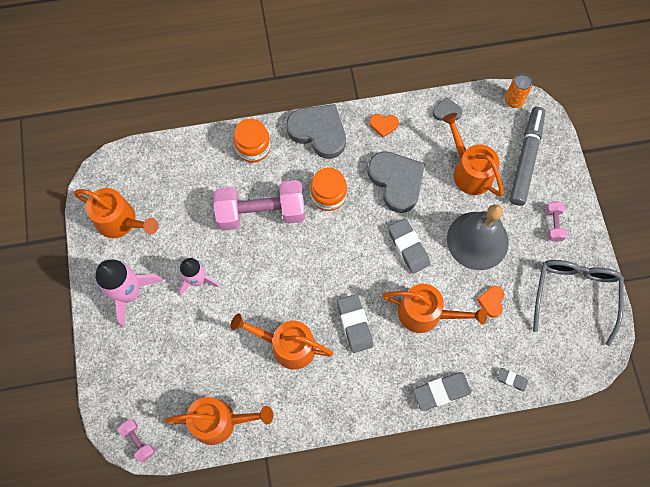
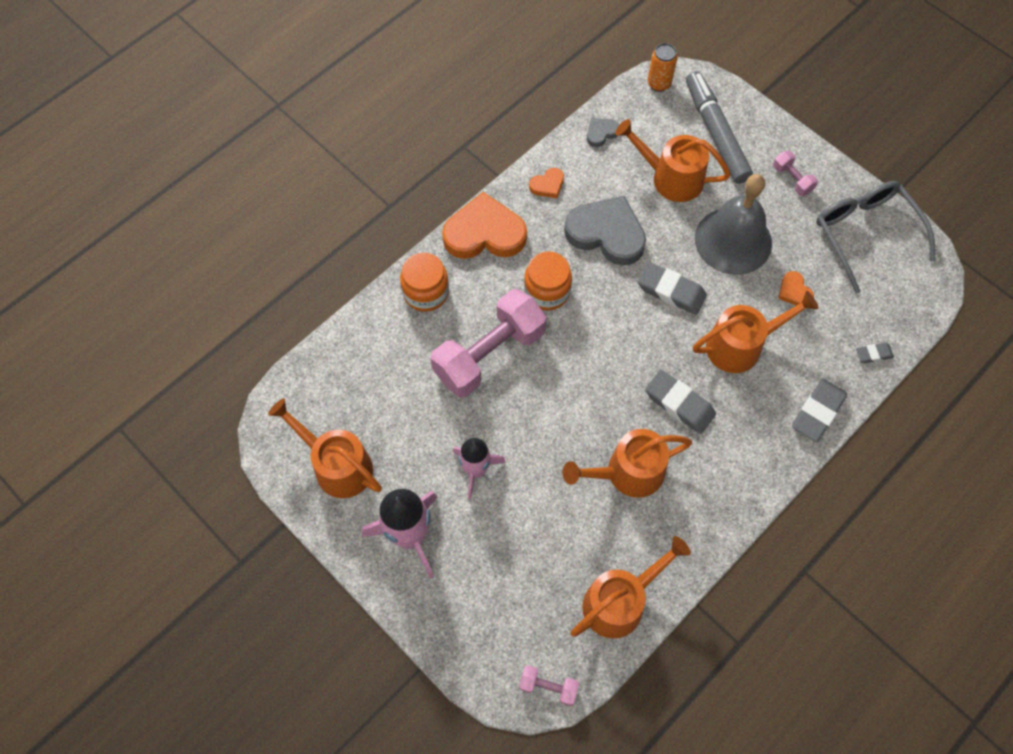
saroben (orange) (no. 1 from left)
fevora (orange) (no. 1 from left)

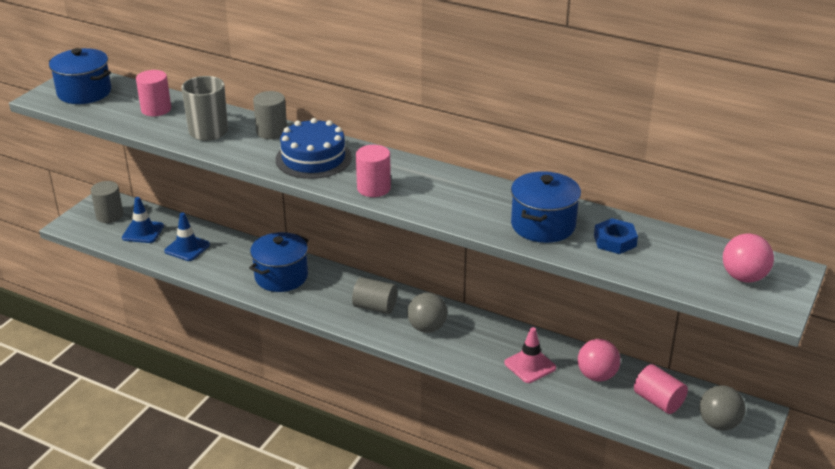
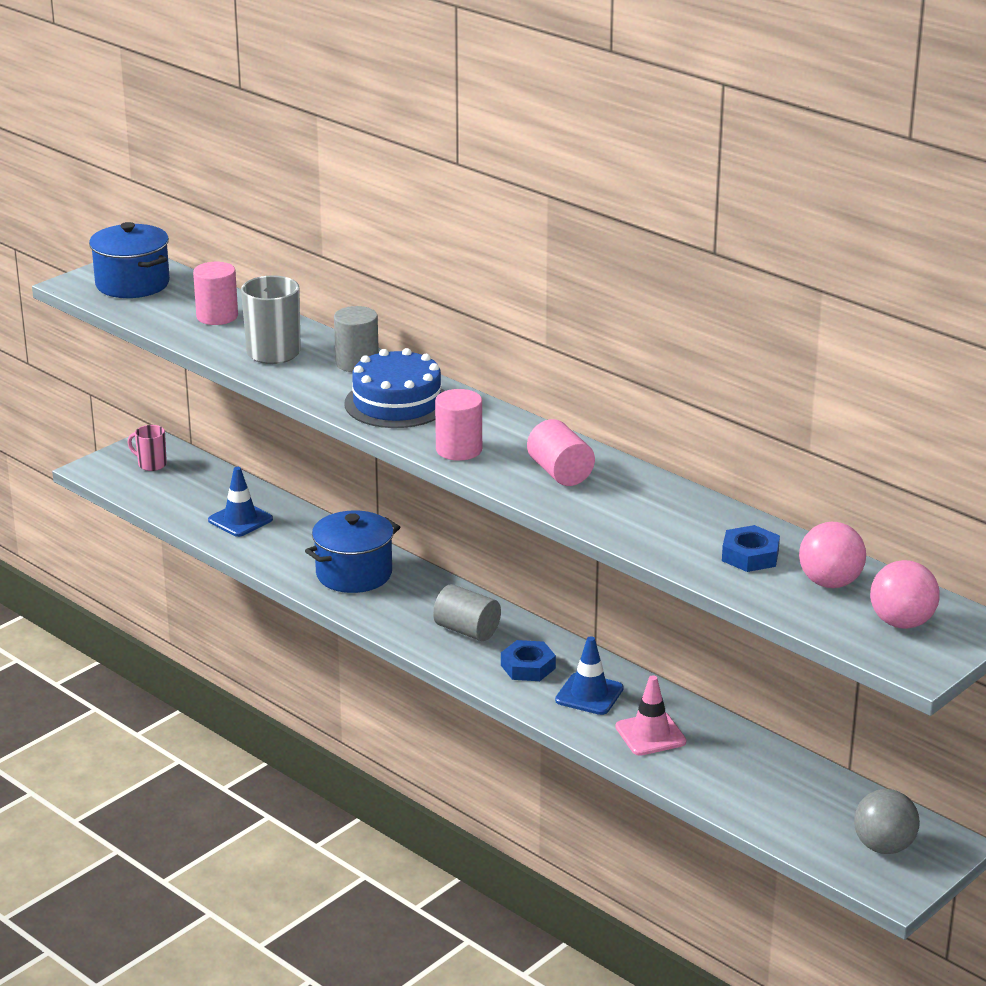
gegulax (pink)
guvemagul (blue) (no. 2 from left)
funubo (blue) (no. 1 from left)
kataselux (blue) (no. 3 from left in the first image)
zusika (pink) (no. 1 from left)
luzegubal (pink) (no. 3 from left)

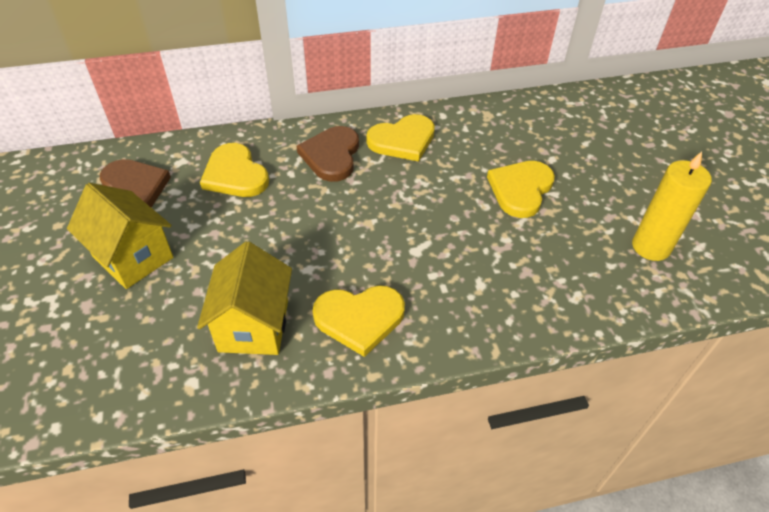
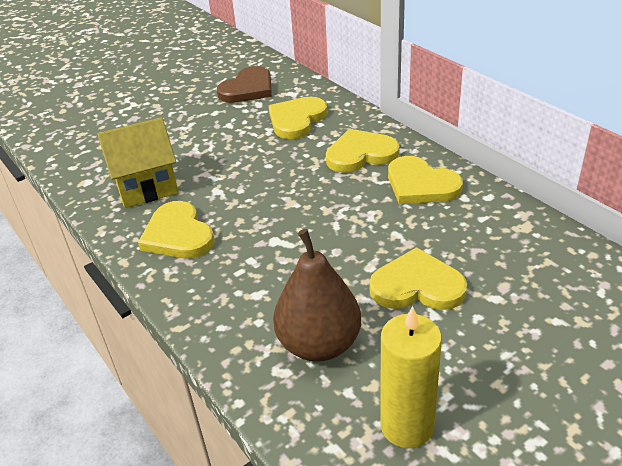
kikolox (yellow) (no. 1 from left in the first image)
fevora (yellow) (no. 3 from left)
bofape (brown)

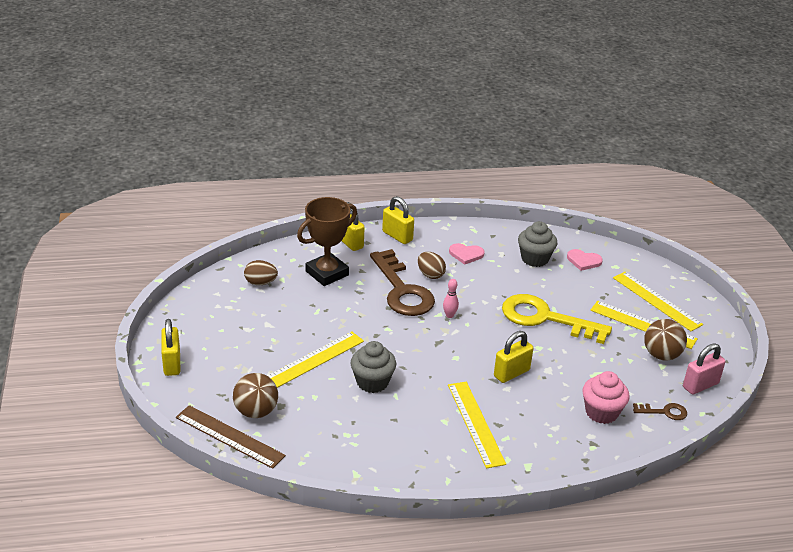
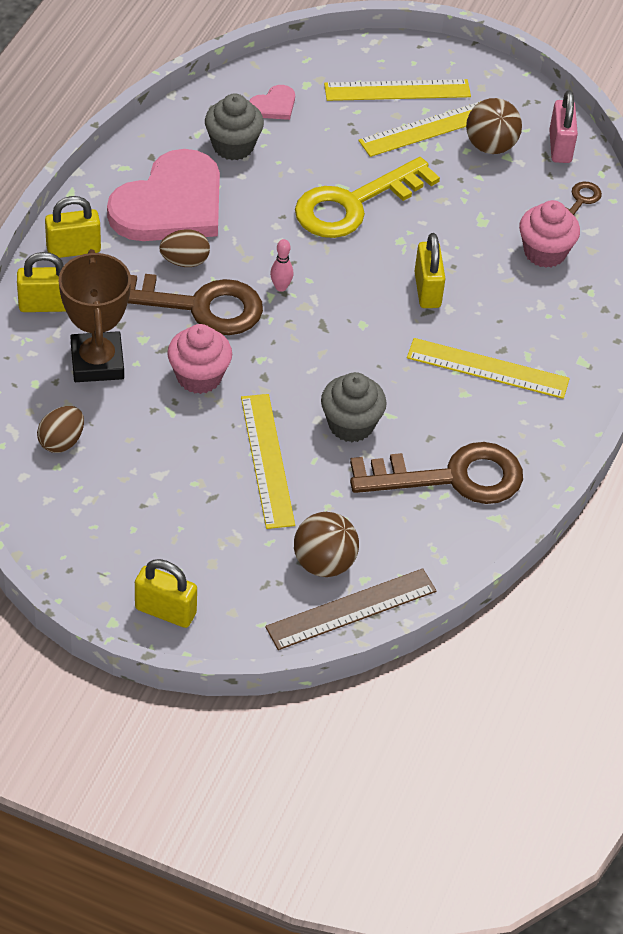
fevora (pink) (no. 1 from left)
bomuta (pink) (no. 1 from left)
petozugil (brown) (no. 2 from left)

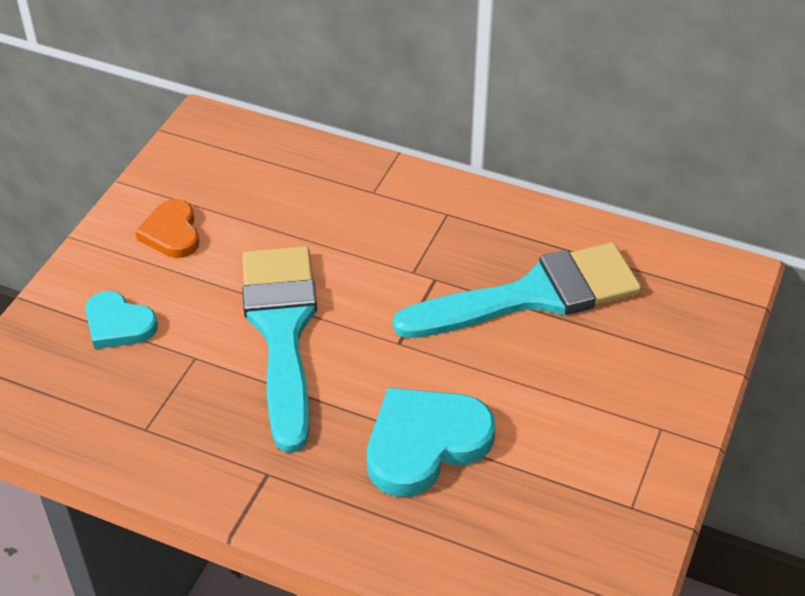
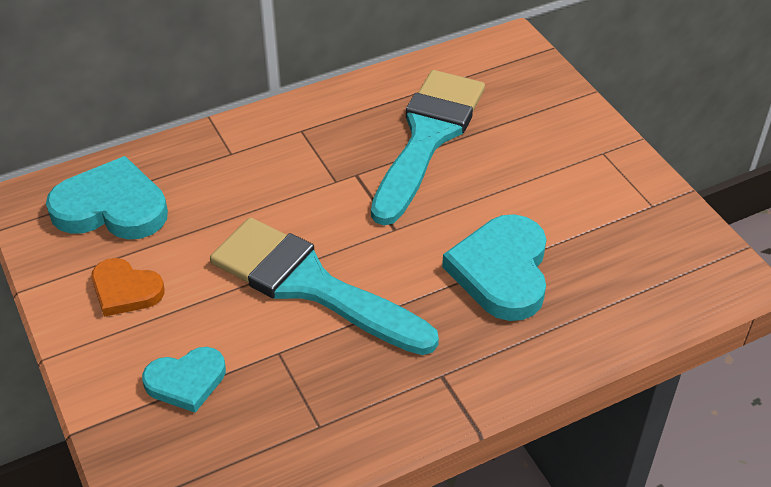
fevora (turquoise) (no. 1 from left)

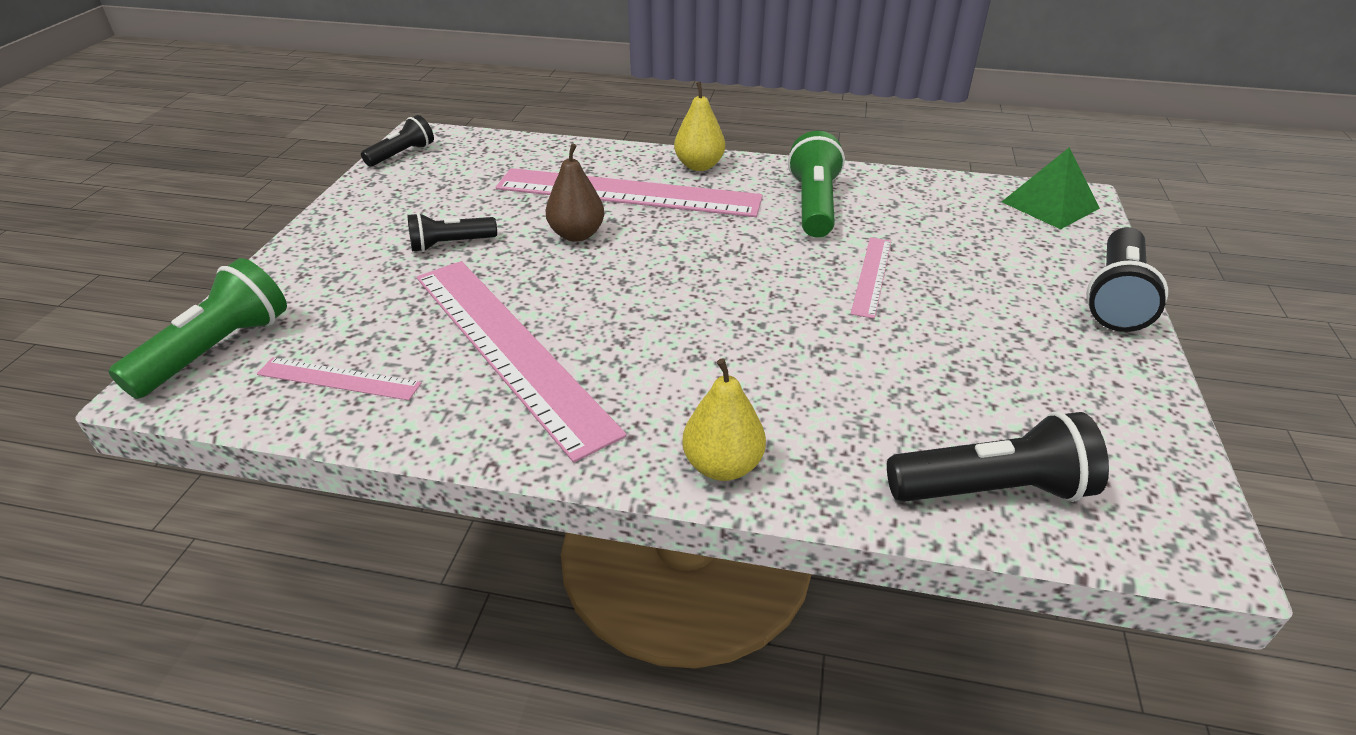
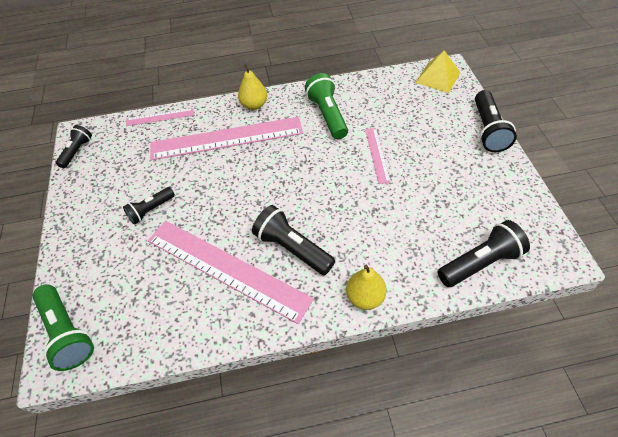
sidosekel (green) (no. 1 from left)
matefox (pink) (no. 1 from left)
bofape (brown)
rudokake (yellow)
sidosekel (black) (no. 3 from left)

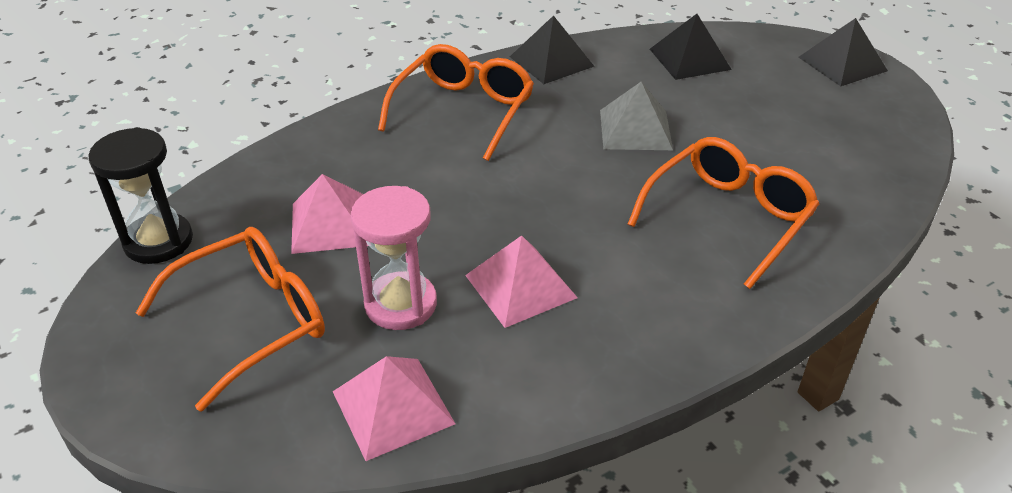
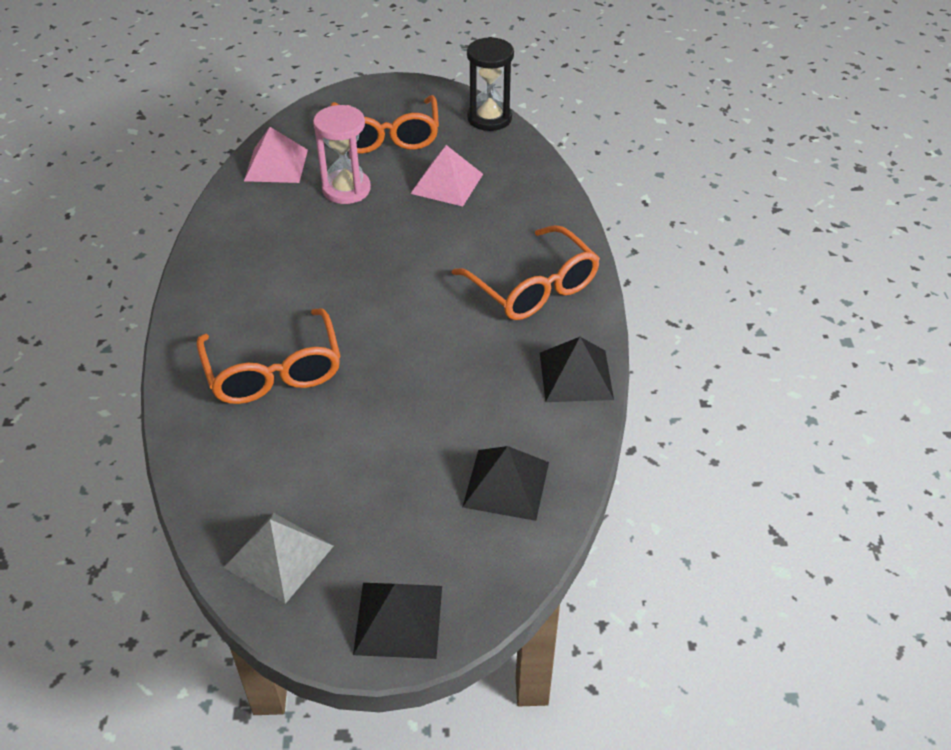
rudokake (pink) (no. 3 from left in the first image)
rudokake (grey)

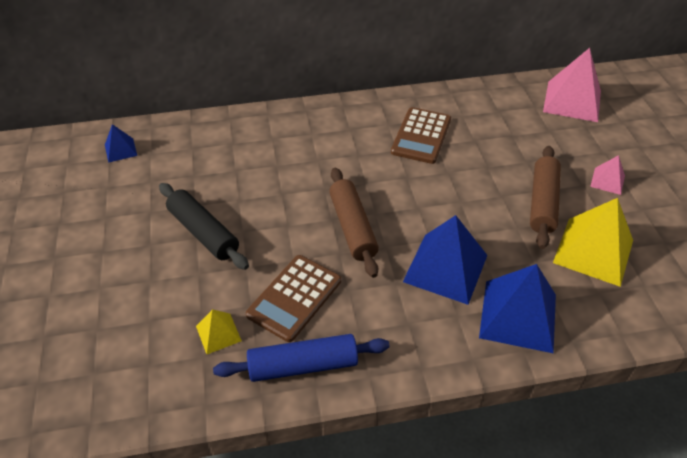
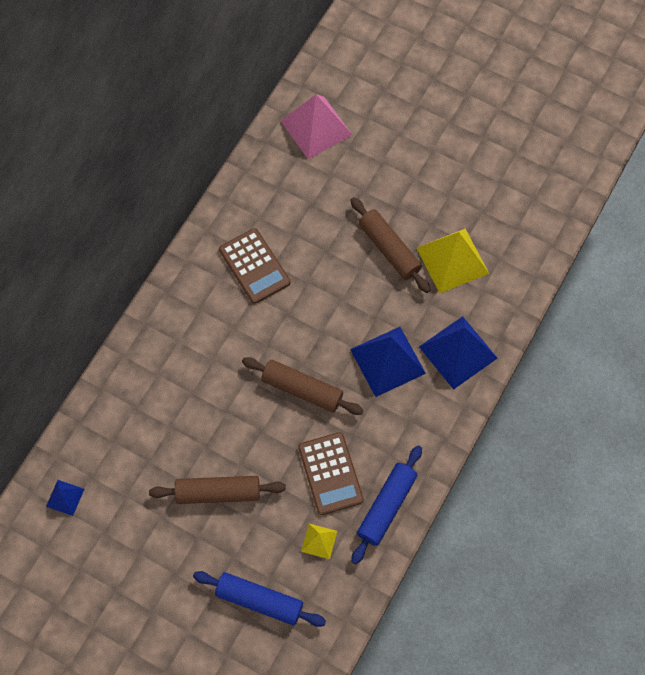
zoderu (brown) (no. 1 from left)
rudokake (pink) (no. 2 from left in the first image)
zoderu (blue) (no. 1 from left)

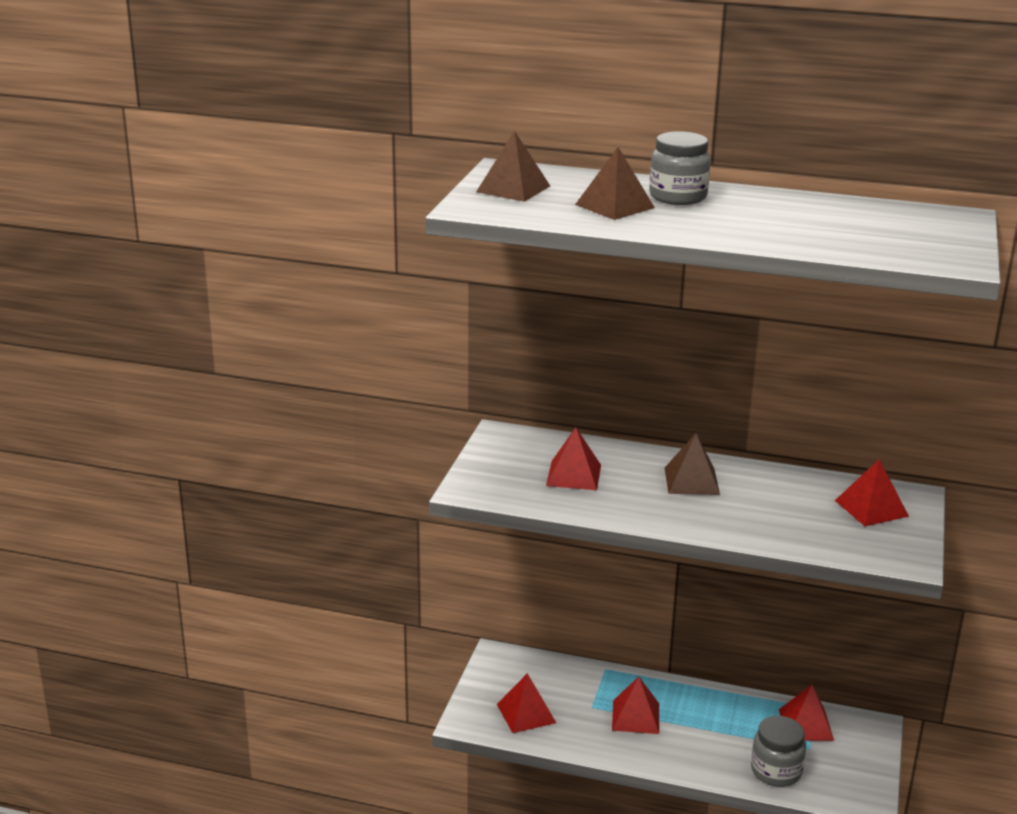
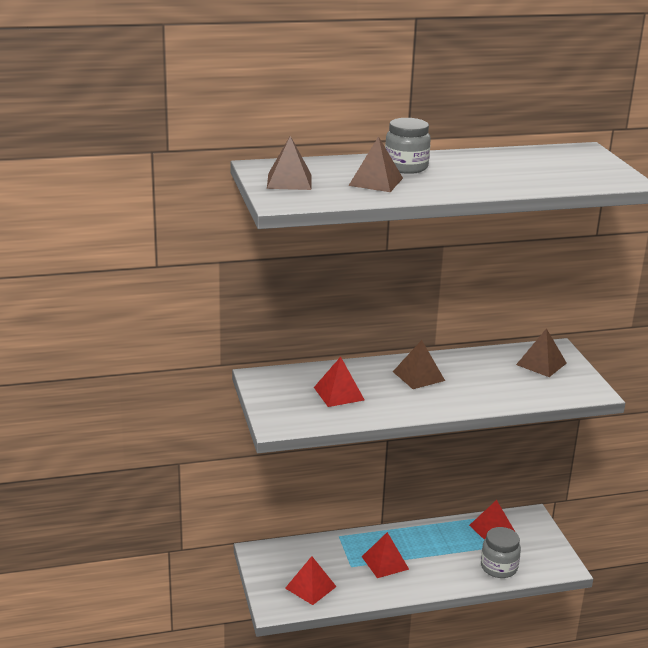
rudokake (brown) (no. 4 from left)

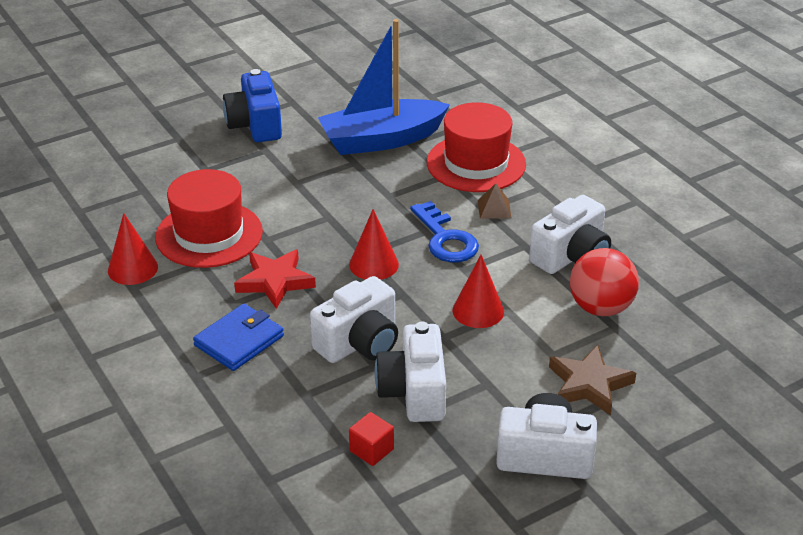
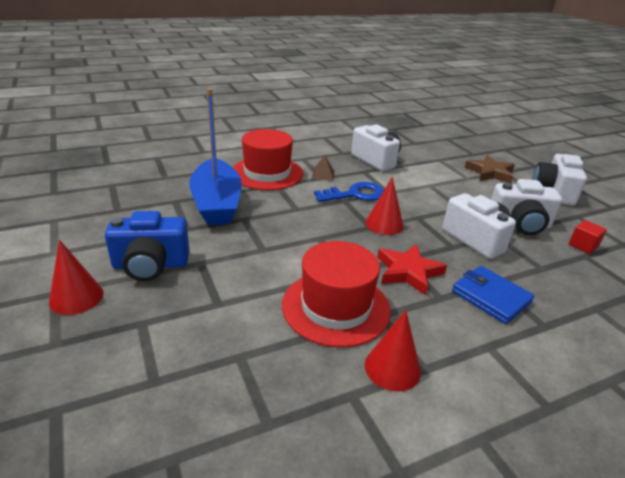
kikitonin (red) (no. 1 from left)
zusika (red)

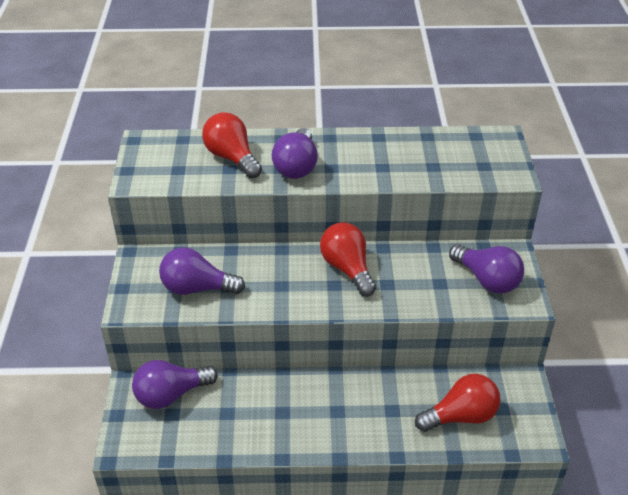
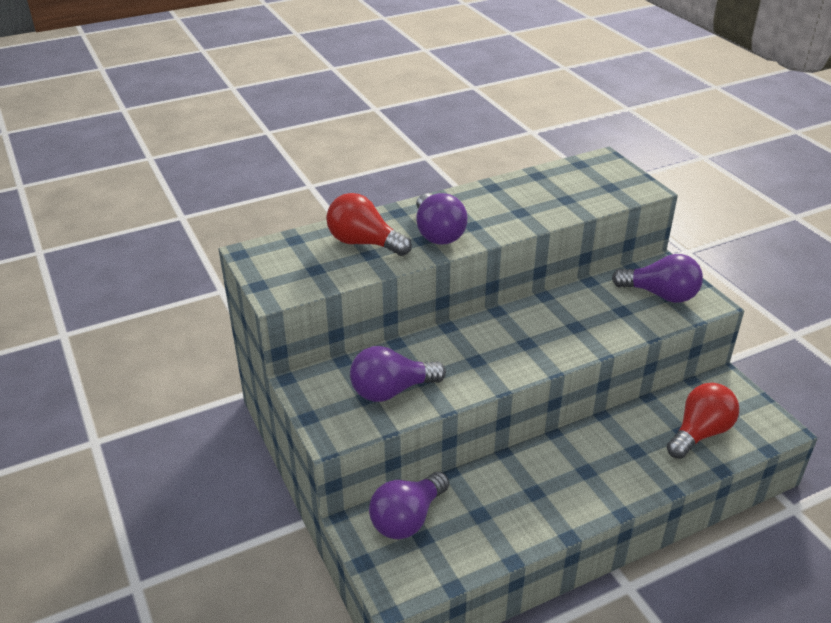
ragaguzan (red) (no. 2 from left in the first image)

